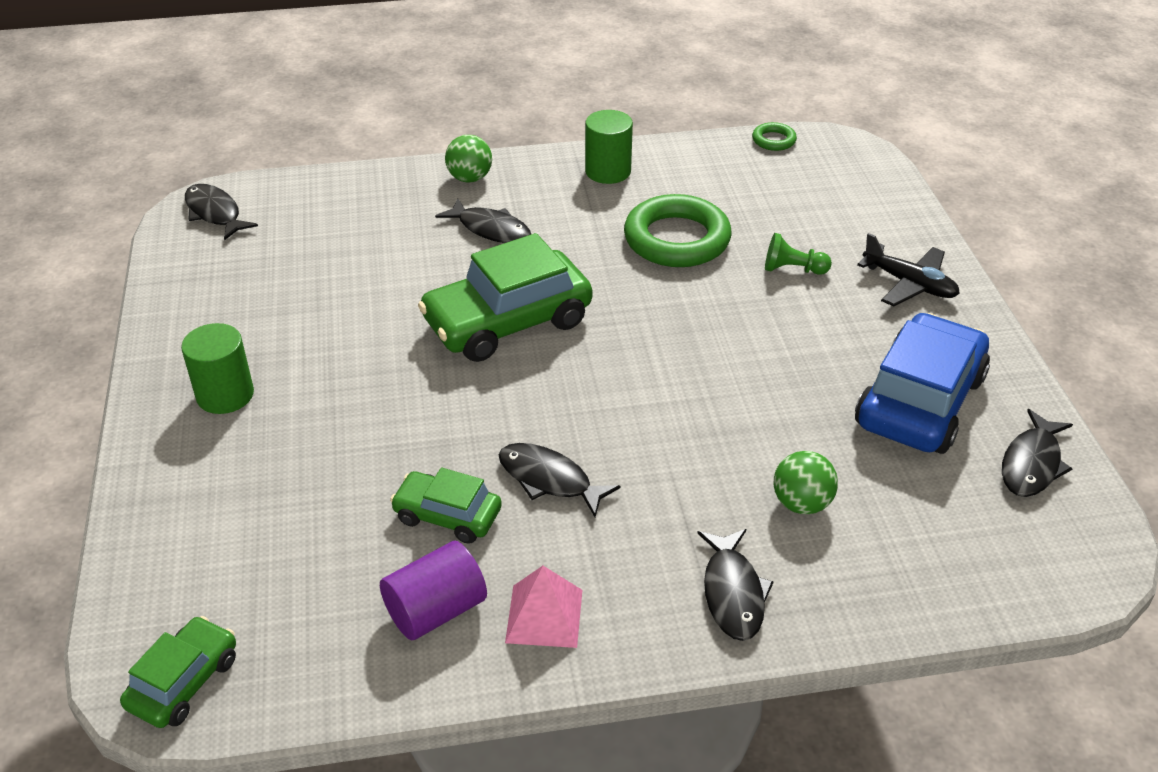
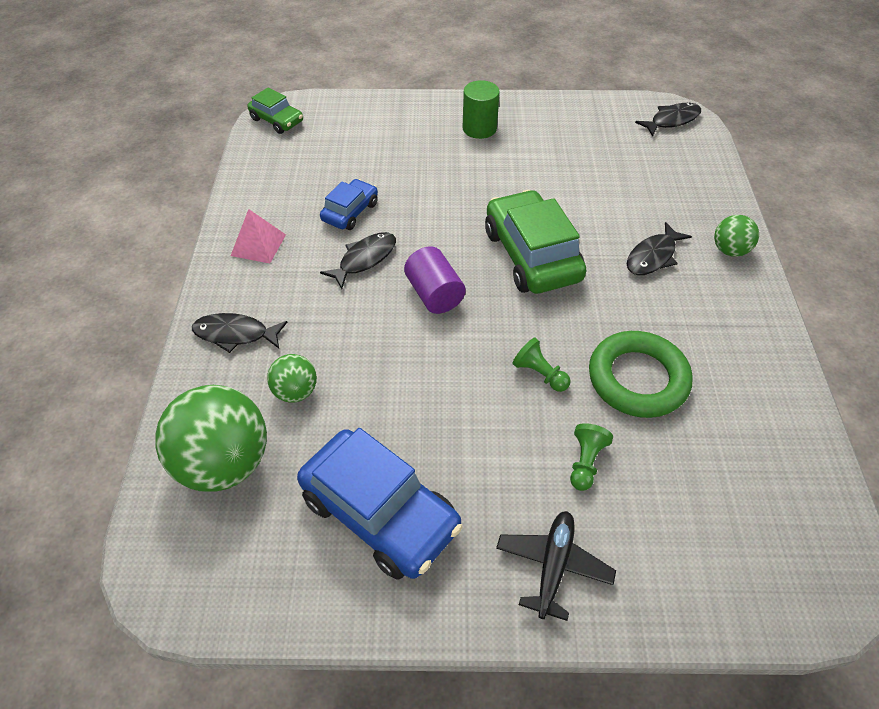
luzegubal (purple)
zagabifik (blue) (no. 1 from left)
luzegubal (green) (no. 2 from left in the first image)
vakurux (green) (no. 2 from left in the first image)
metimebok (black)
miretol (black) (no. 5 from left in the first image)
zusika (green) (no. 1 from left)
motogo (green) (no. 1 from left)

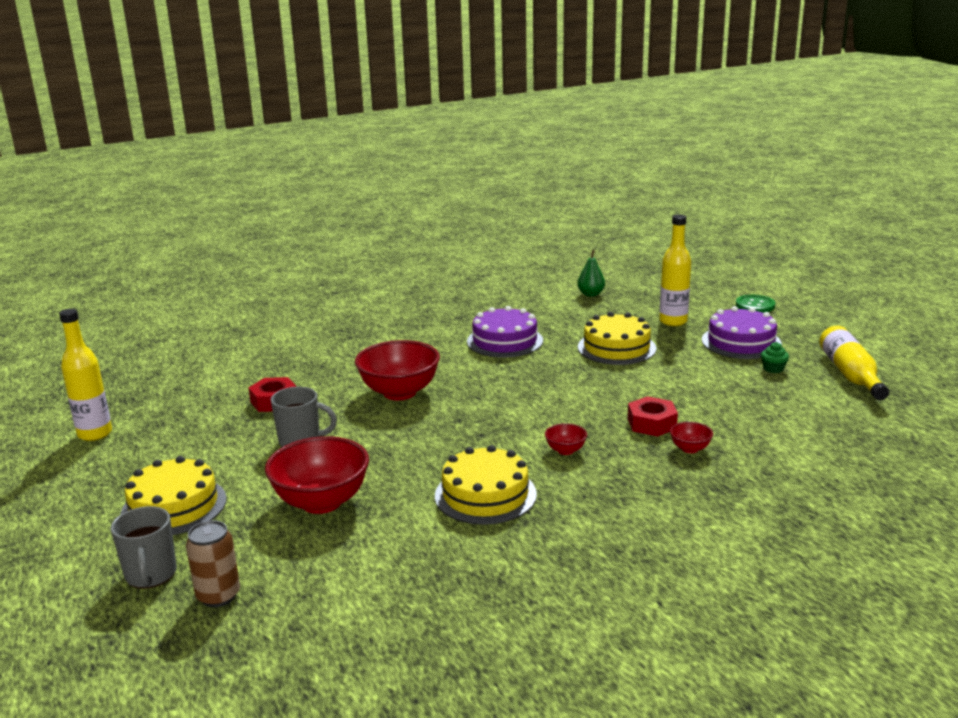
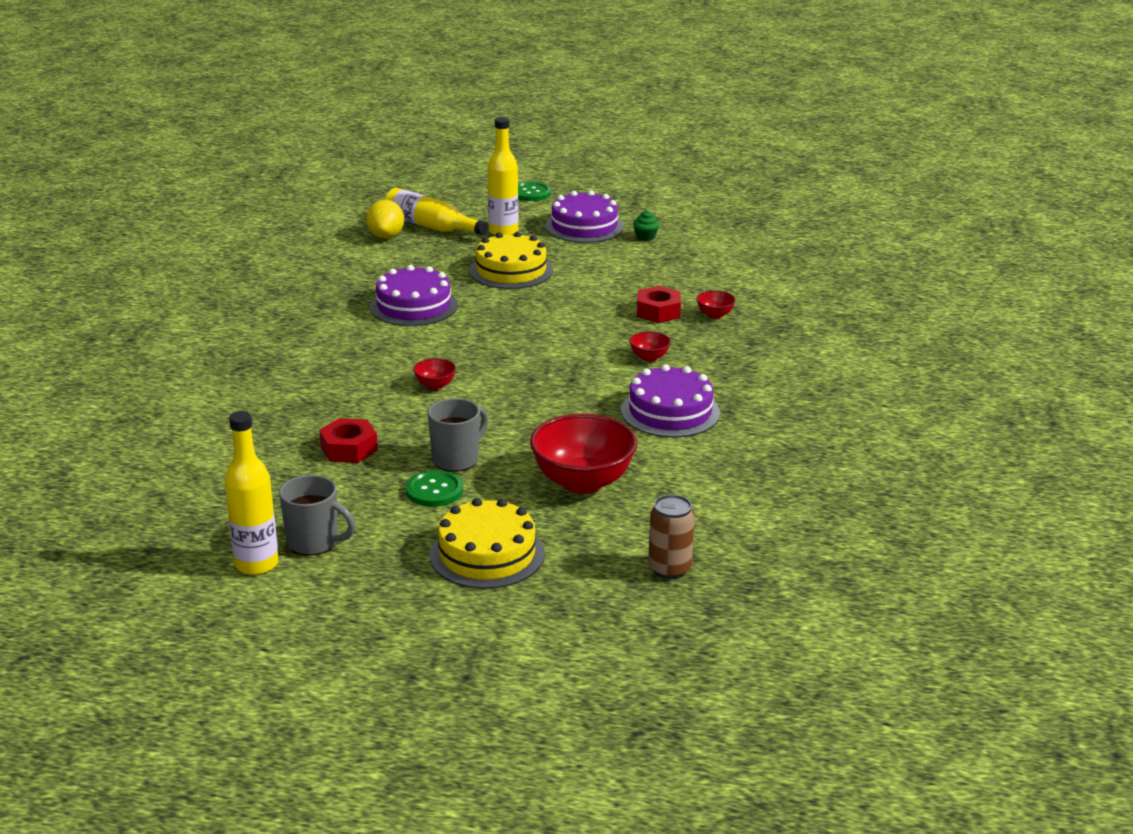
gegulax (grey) (no. 1 from left)
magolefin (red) (no. 1 from left)
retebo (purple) (no. 3 from left)
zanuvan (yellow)
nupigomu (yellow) (no. 2 from left)
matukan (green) (no. 1 from left)

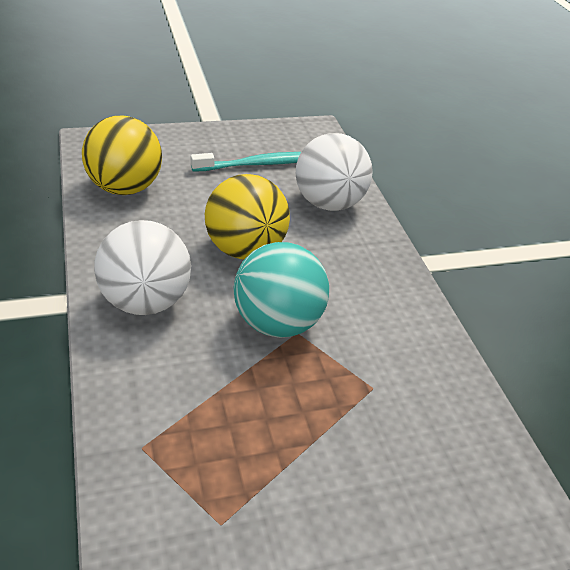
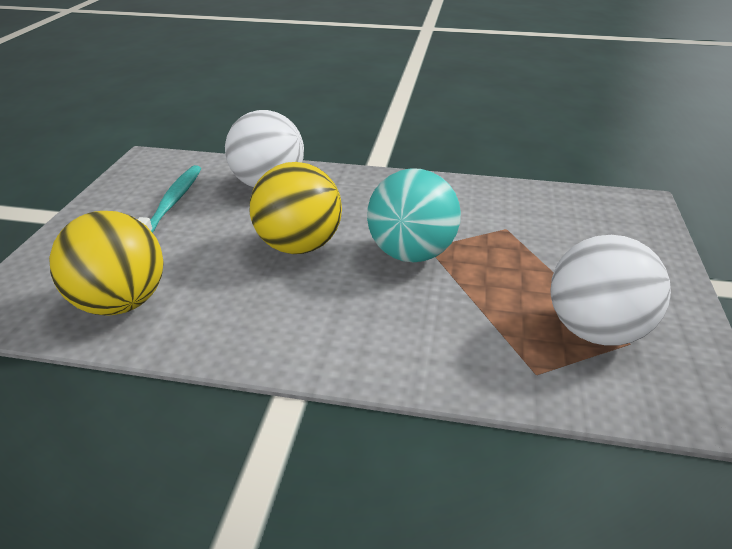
zusika (white) (no. 2 from left)

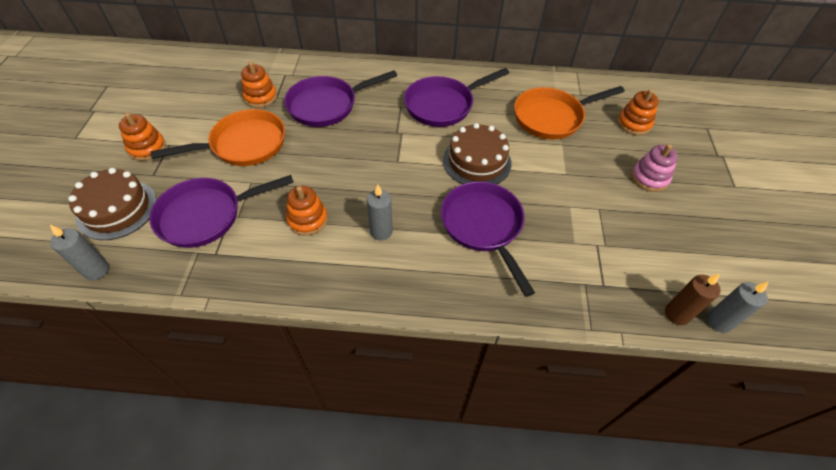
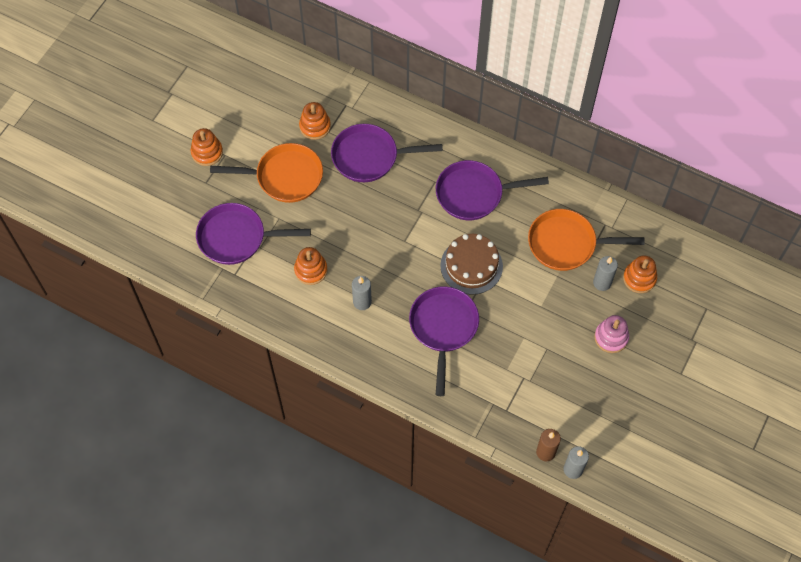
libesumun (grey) (no. 3 from left)
retebo (brown) (no. 1 from left in the first image)

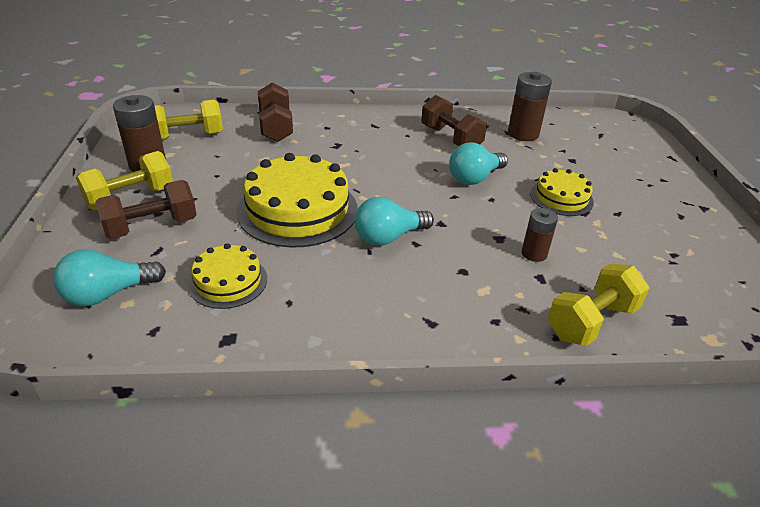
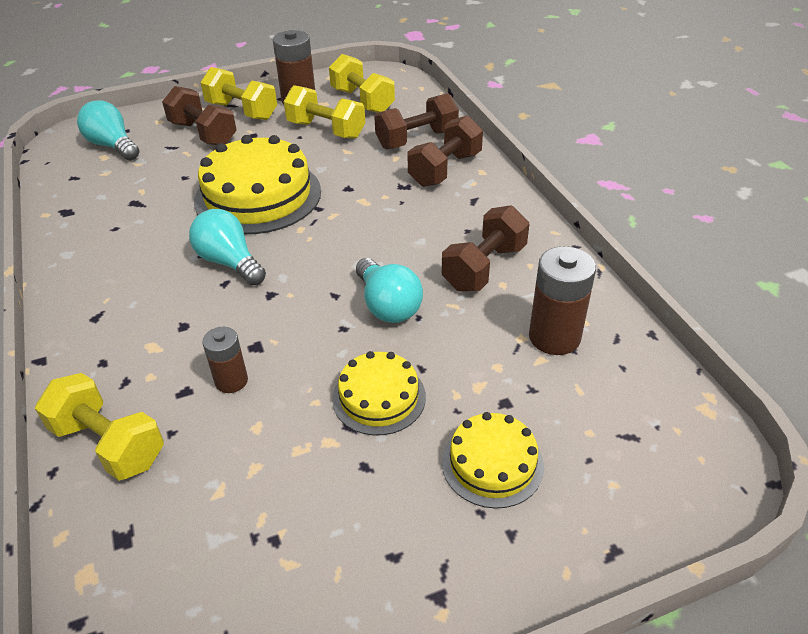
retebo (yellow) (no. 3 from left)
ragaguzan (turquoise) (no. 3 from left)
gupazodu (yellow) (no. 3 from left)
gupazodu (brown) (no. 3 from left)

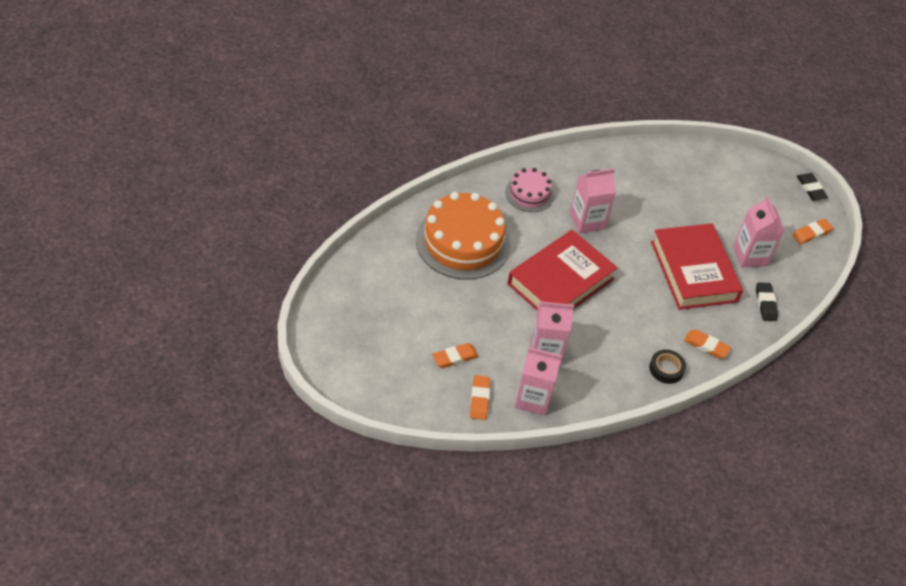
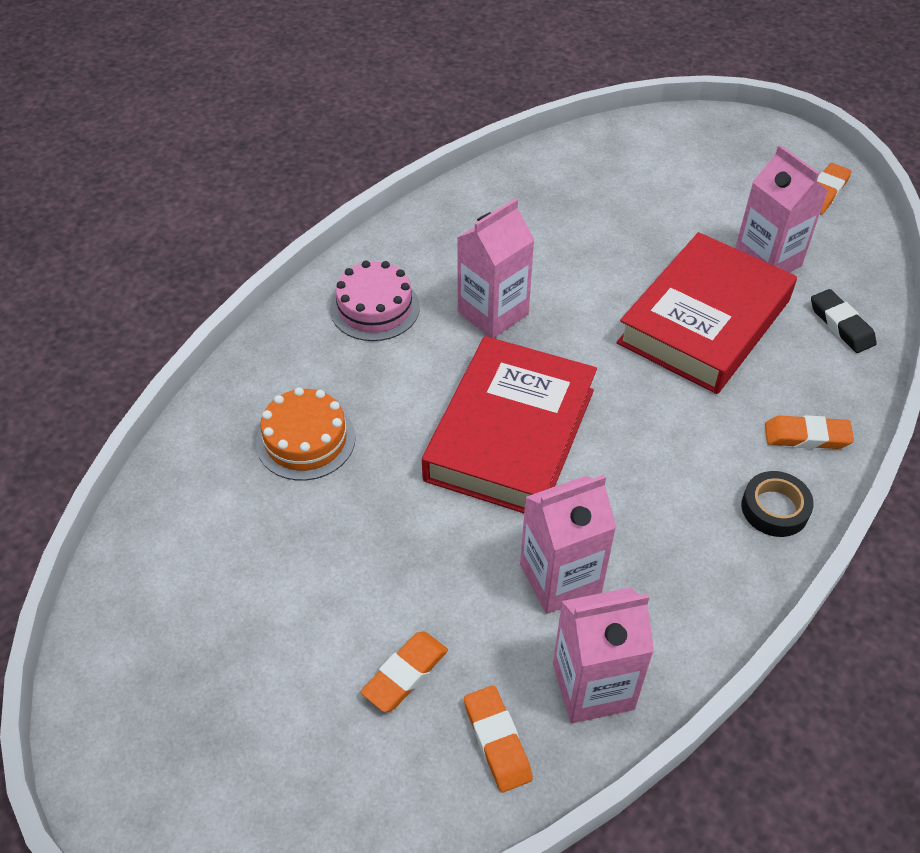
retebo (orange)
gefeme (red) (no. 2 from left)
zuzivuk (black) (no. 2 from left in the first image)

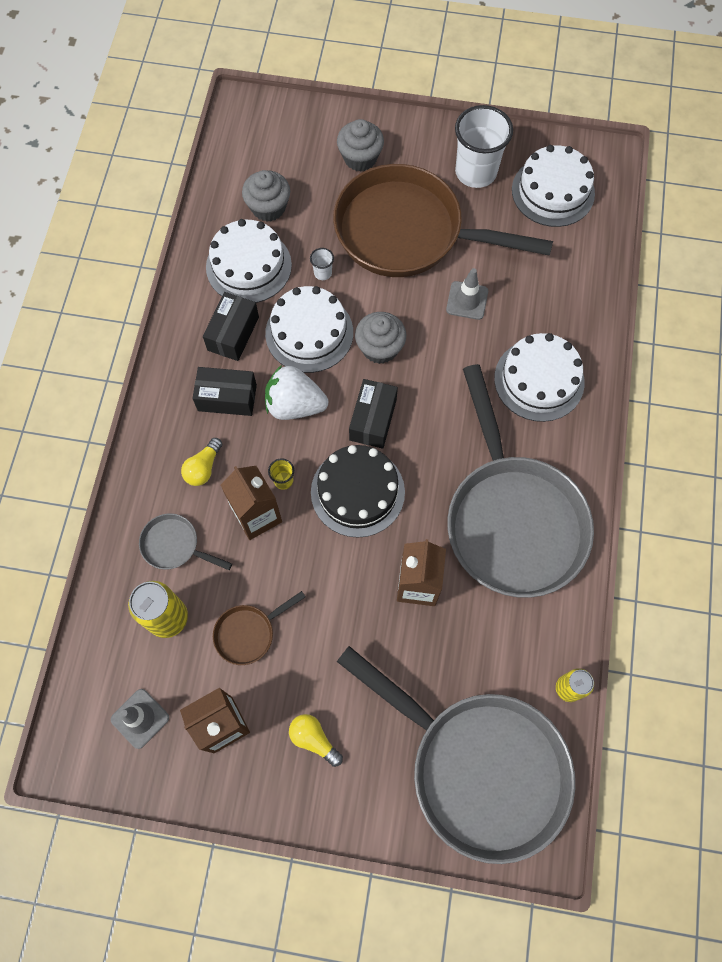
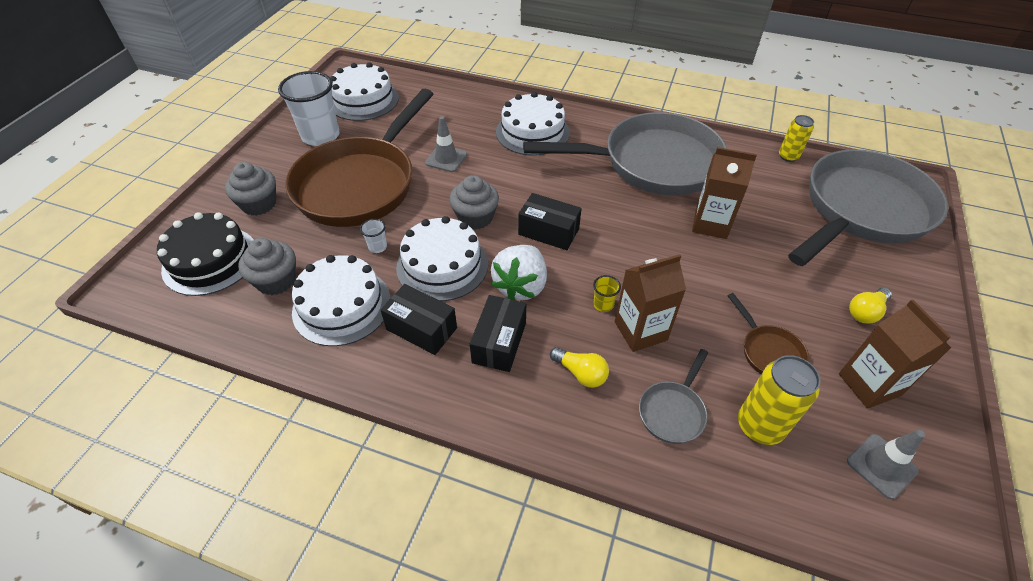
retebo (black)

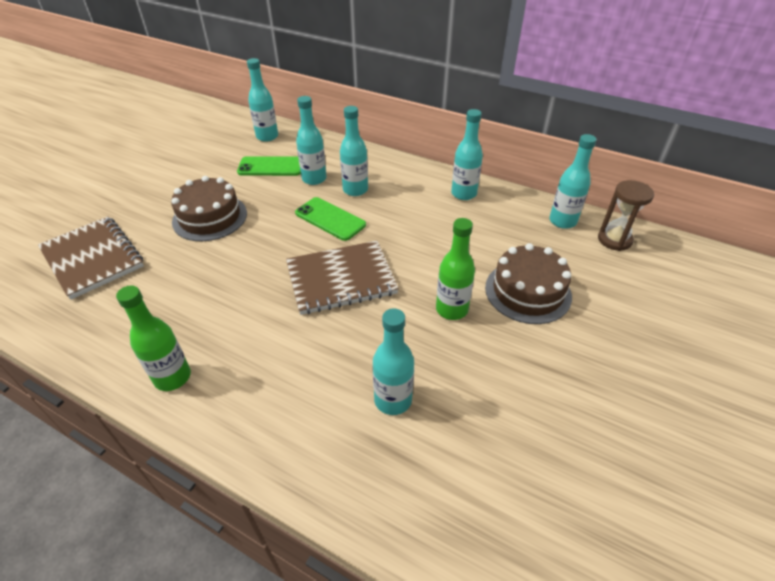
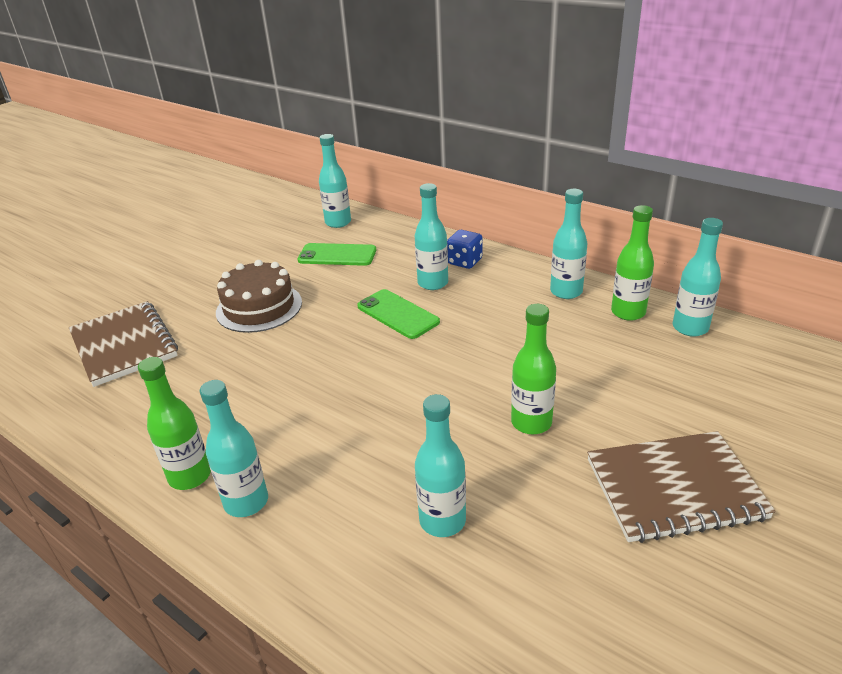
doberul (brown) (no. 2 from left)
nupigomu (turquoise) (no. 1 from left)
retebo (brown) (no. 2 from left in the first image)
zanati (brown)
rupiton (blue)
nupigomu (green) (no. 3 from left)

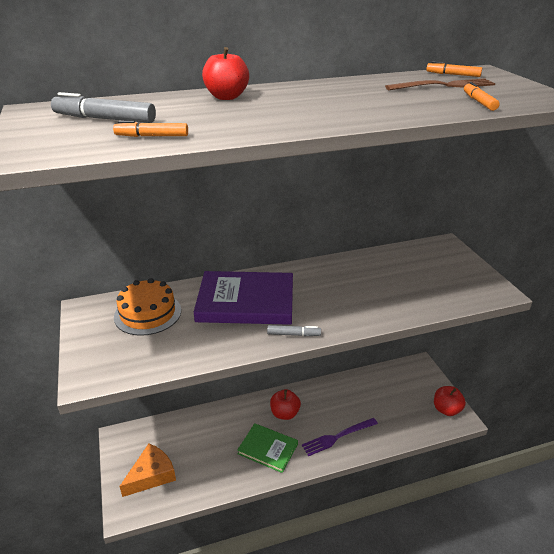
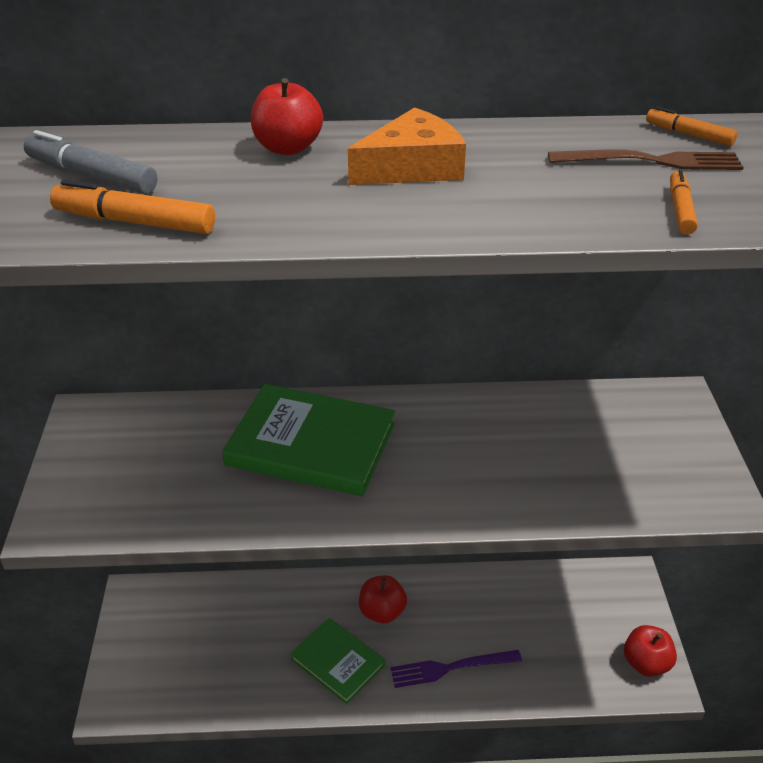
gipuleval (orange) (no. 1 from left)
retebo (orange)
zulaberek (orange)
gefeme (green) (no. 1 from left)
gipuleval (grey) (no. 2 from left in the first image)

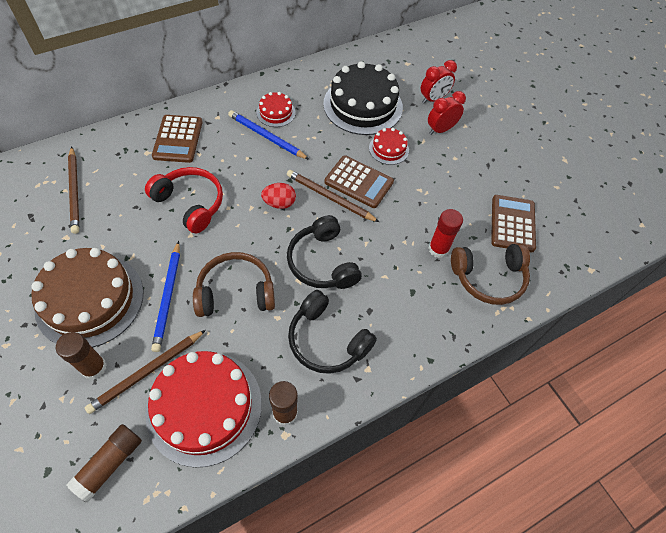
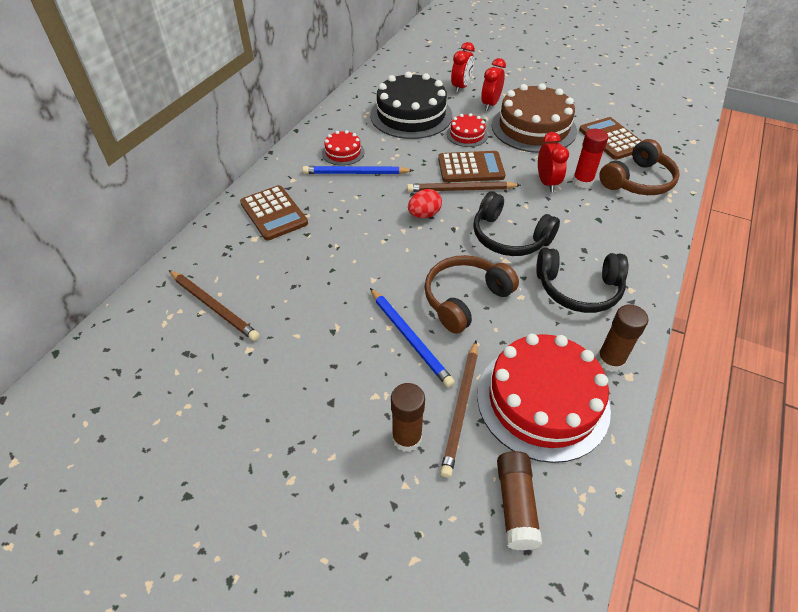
retebo (brown)
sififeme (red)
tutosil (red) (no. 3 from left)

